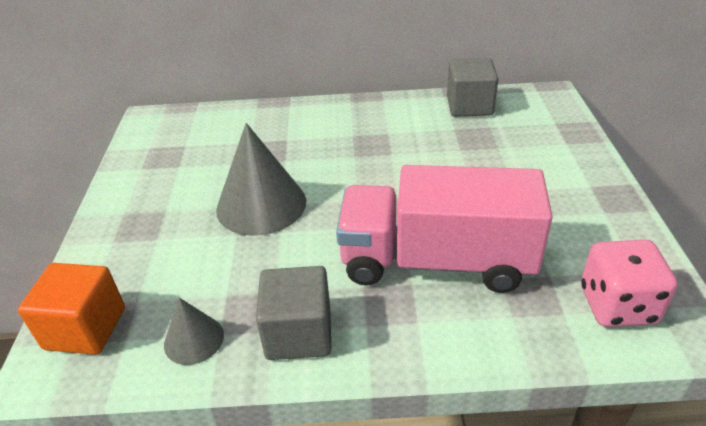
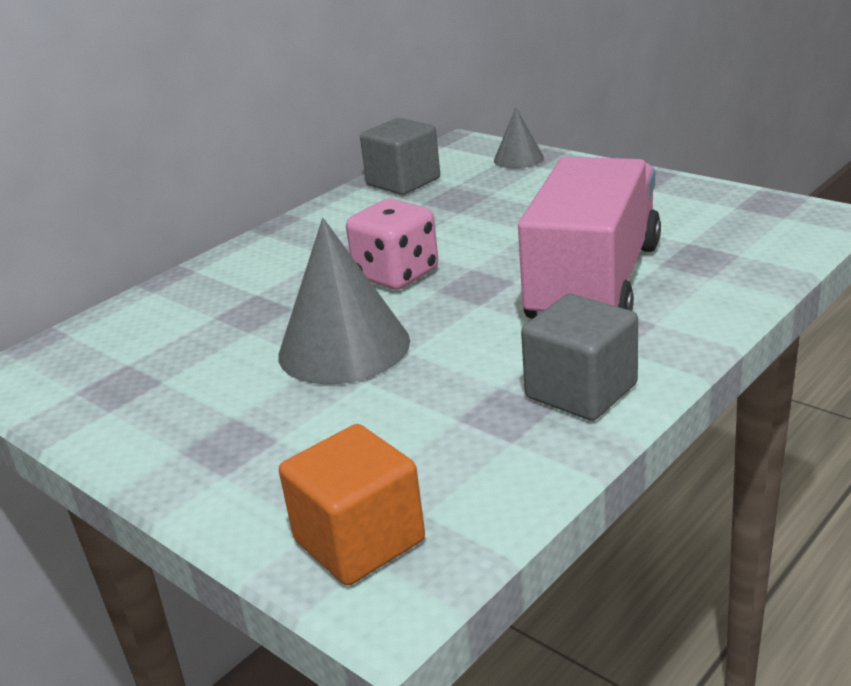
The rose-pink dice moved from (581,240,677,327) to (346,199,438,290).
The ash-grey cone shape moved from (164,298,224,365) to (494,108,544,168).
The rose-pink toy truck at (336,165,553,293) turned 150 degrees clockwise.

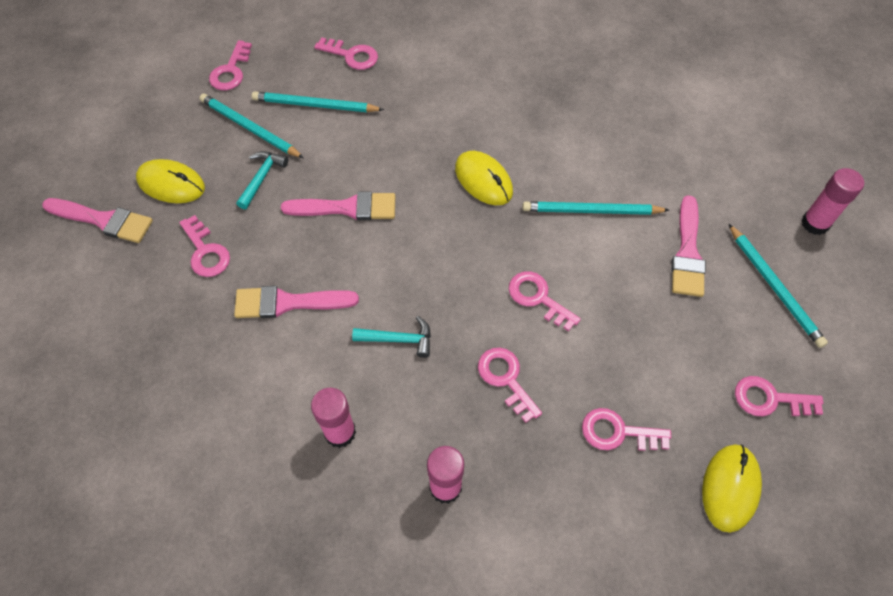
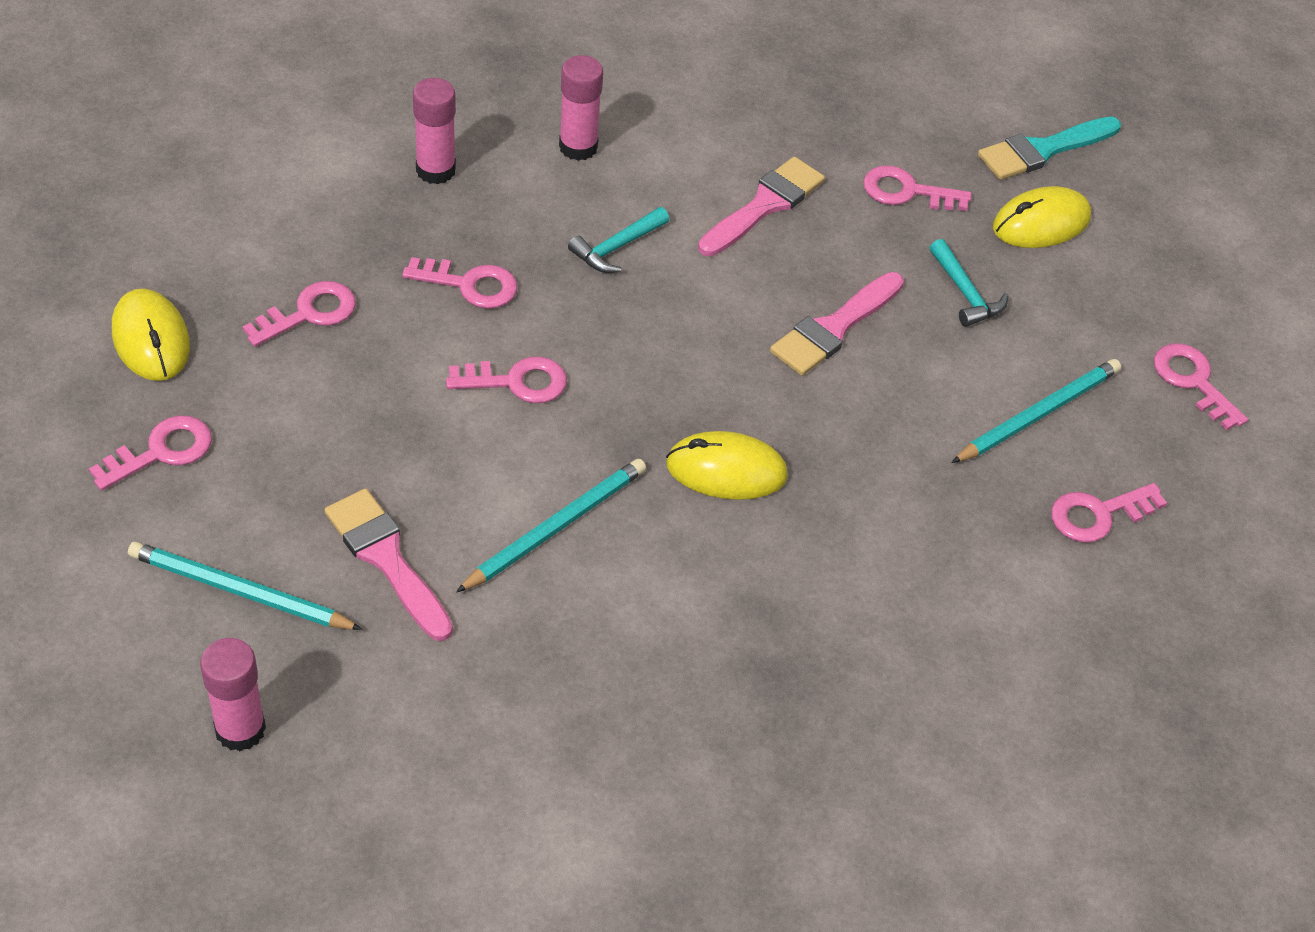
The rose-pink paint brush at (42,198,153,243) became the teal paint brush at (978,117,1121,180).
The teal lead pencil at (199,94,304,158) disappeared.

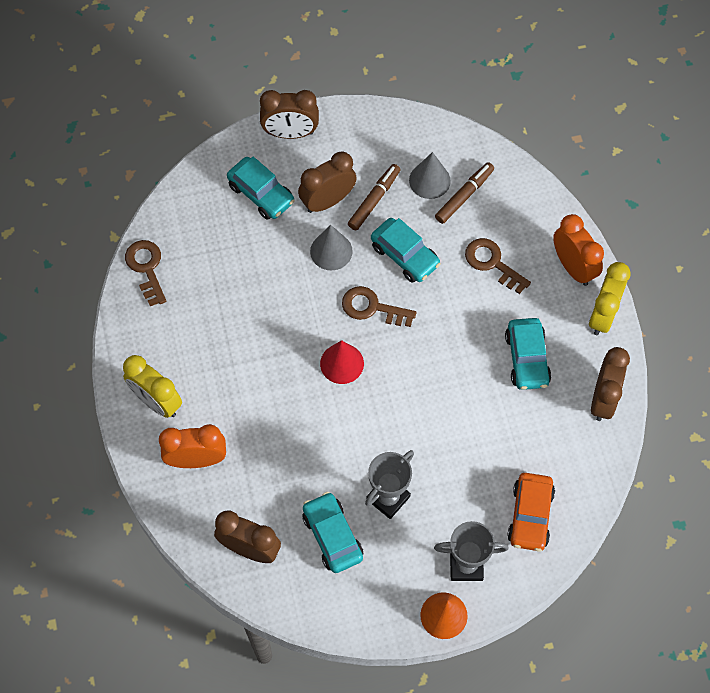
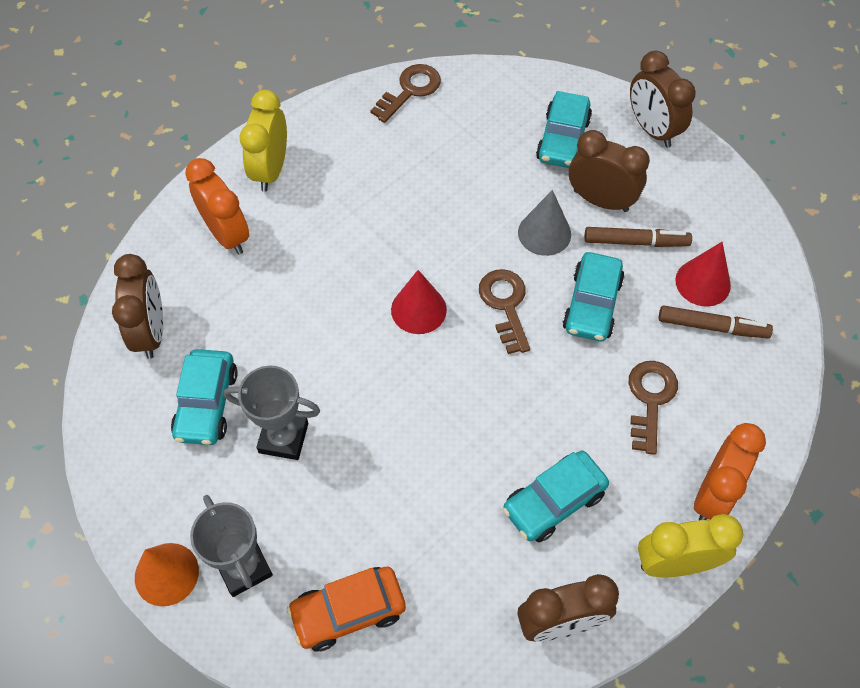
The teal toy car at (302,492,363,573) turned 150 degrees clockwise.
The ash-grey cone shape at (409,152,451,199) became the red cone shape at (675,242,731,307).

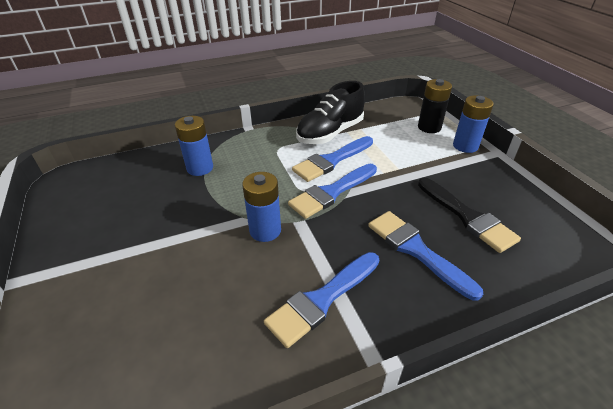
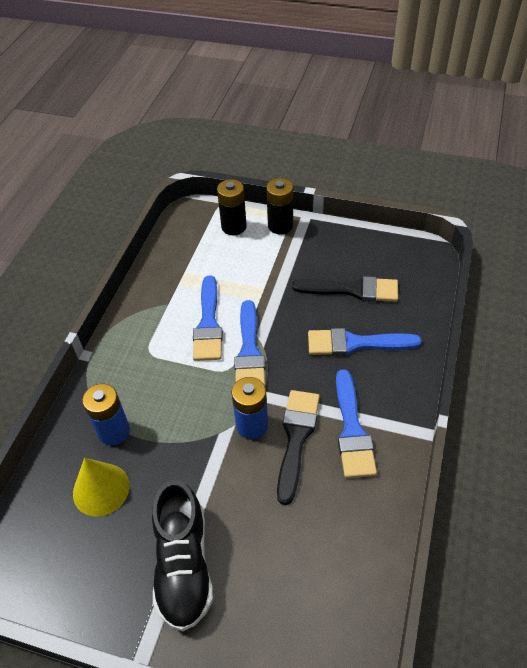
The golden cone shape at (73,458,130,516) appeared.
The jet-black shoe moved from (296,81,365,144) to (152,480,213,631).
The blue power cell at (453,95,494,153) became the jet-black power cell at (266,178,293,234).
The jet-black paint brush at (277,390,320,505) appeared.

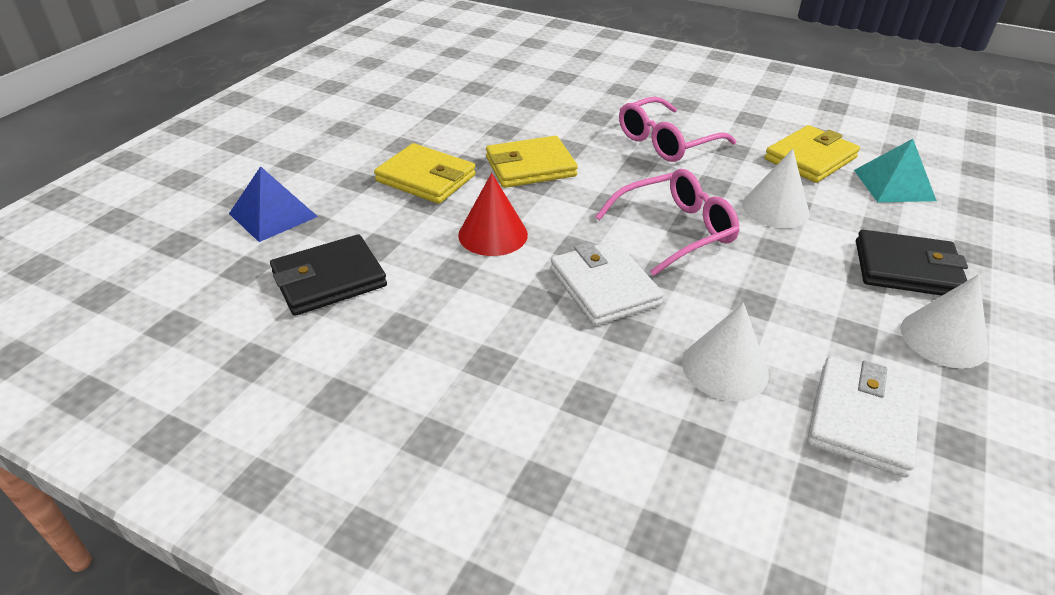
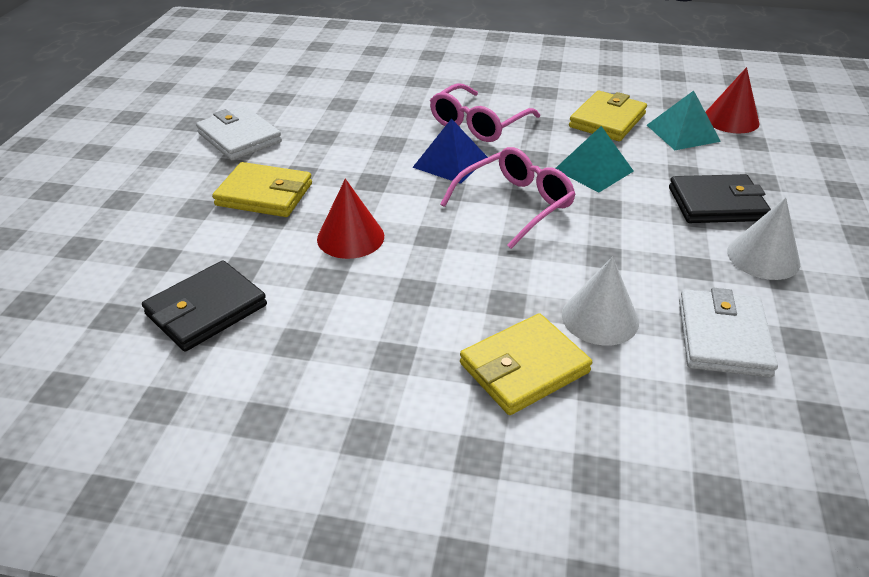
The snow-white card wallet moved from (550,240,664,326) to (196,106,282,160).
The blue pyramid shape moved from (229,166,318,242) to (412,118,488,184).
The golden card wallet moved from (486,136,578,188) to (460,313,592,415).
The snow-white cone shape at (742,149,810,228) was replaced by the teal pyramid shape at (555,126,634,193).
The red cone shape at (706,67,759,133) appeared.

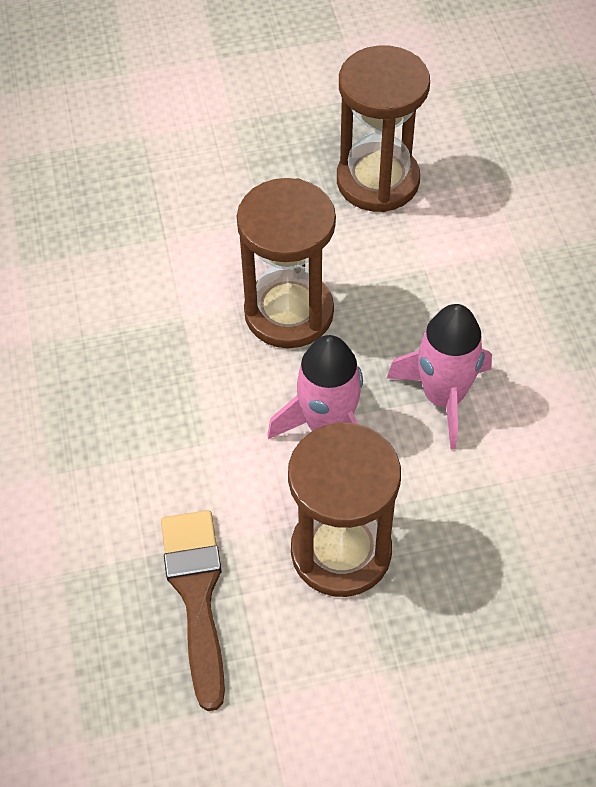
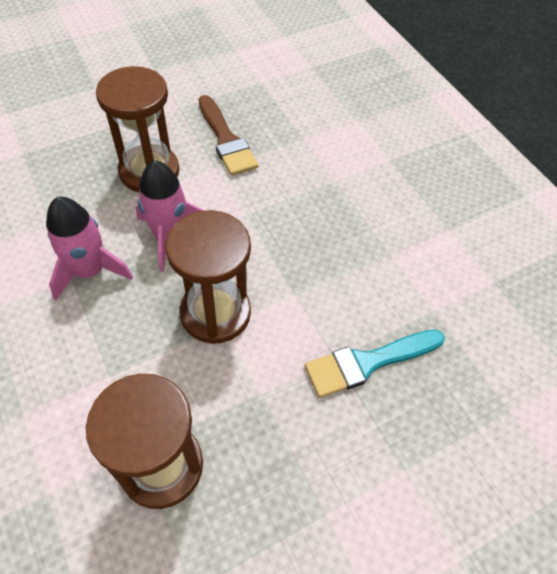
The teal paint brush at (305,329,445,398) appeared.

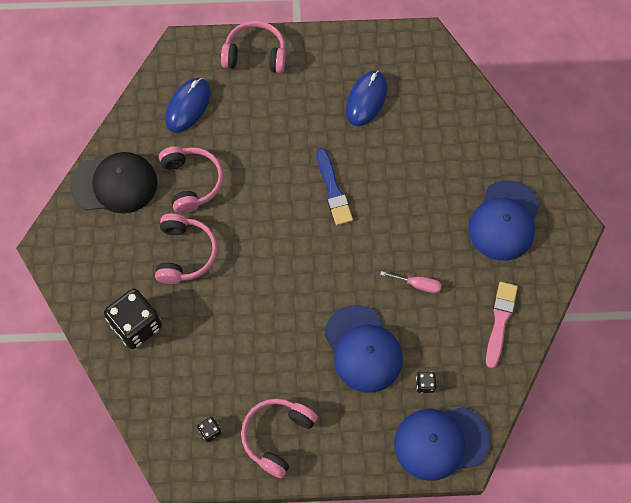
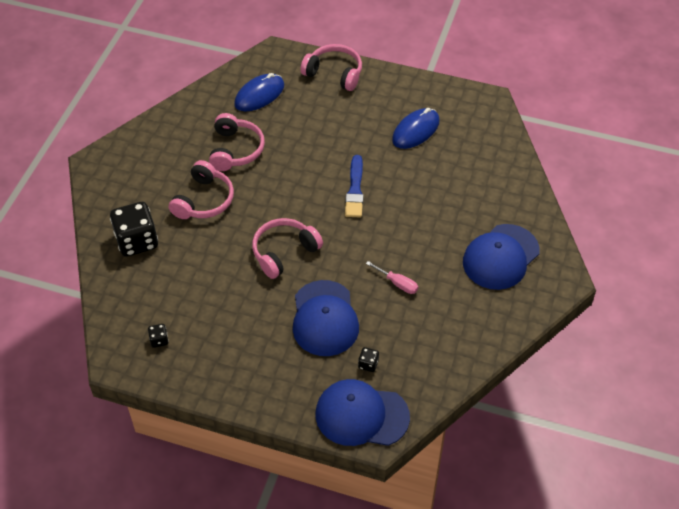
The rose-pink headset moved from (241,398,318,478) to (252,218,323,279).
The jet-black baseball cap at (70,152,158,214) disappeared.
The rose-pink paint brush at (486,282,518,368) disappeared.

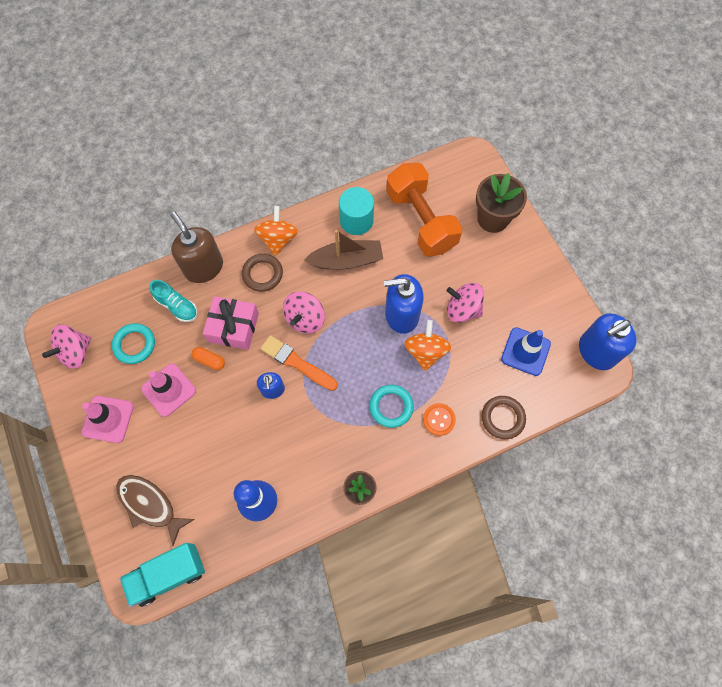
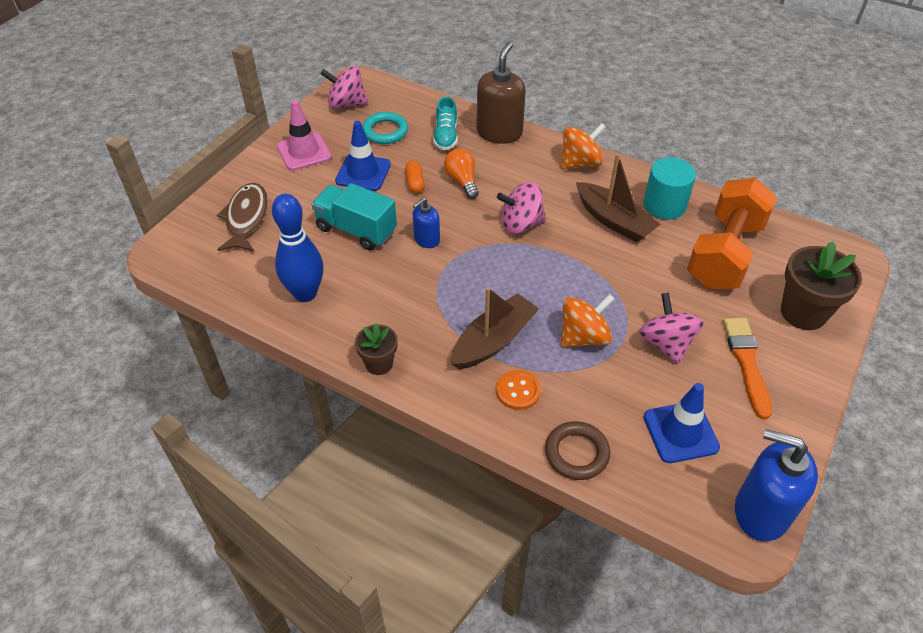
The teal toy truck moved from (120,543,205,607) to (312,183,397,251).
The rose-pink traffic cone at (141,363,196,417) became the blue traffic cone at (335,121,391,191).
The rose-pink wrapped gift at (203,296,259,350) was replaced by the bright orange bulb at (444,149,479,199).
The teal torus at (369,385,414,428) was replaced by the brown toy boat at (451,287,539,369).
The bright orange paint brush moved from (260,335,338,391) to (723,318,772,419).
The brown torus at (242,254,283,292) disappeared.
The blue pump bottle at (384,274,424,334) disappeared.

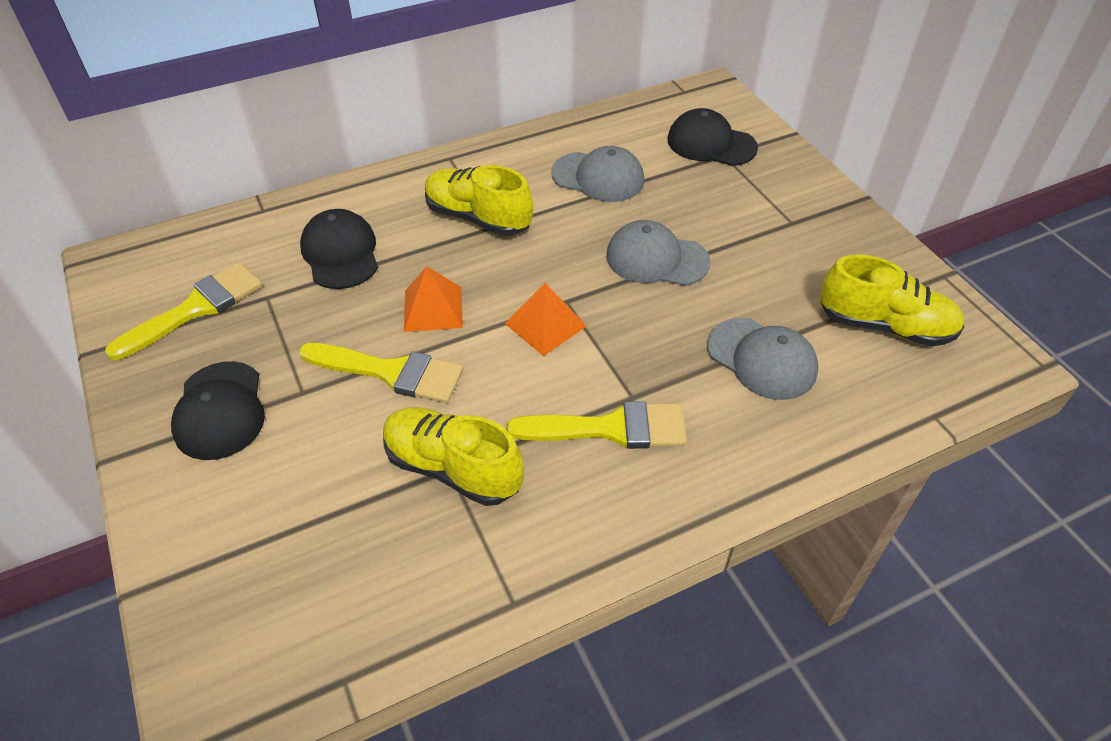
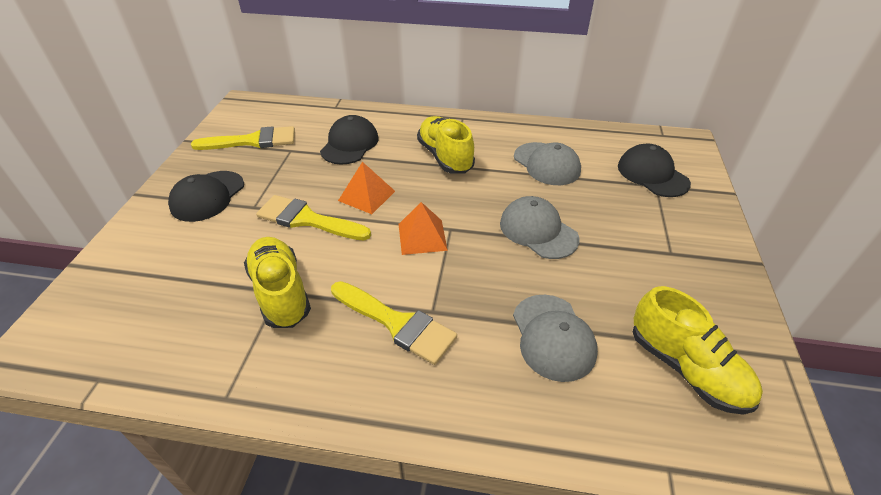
The golden paint brush at (299,343,463,403) turned 150 degrees clockwise.

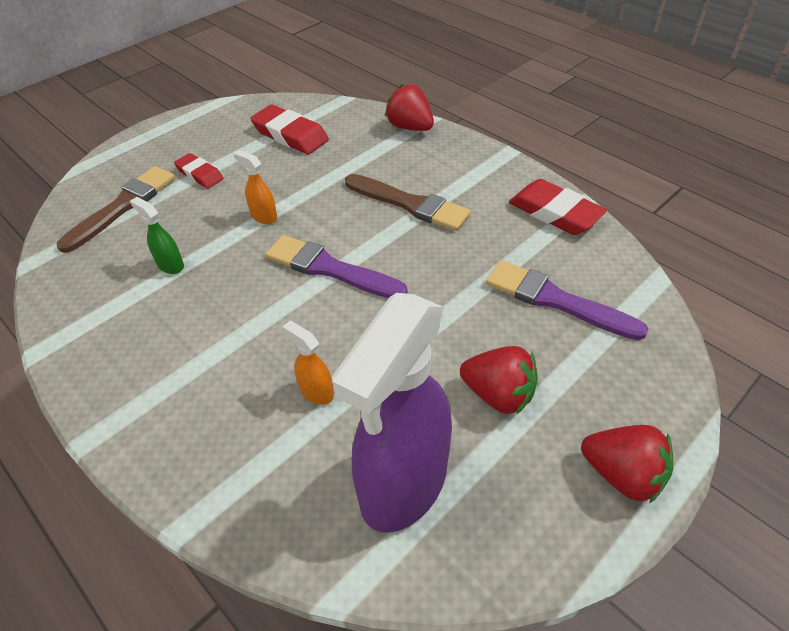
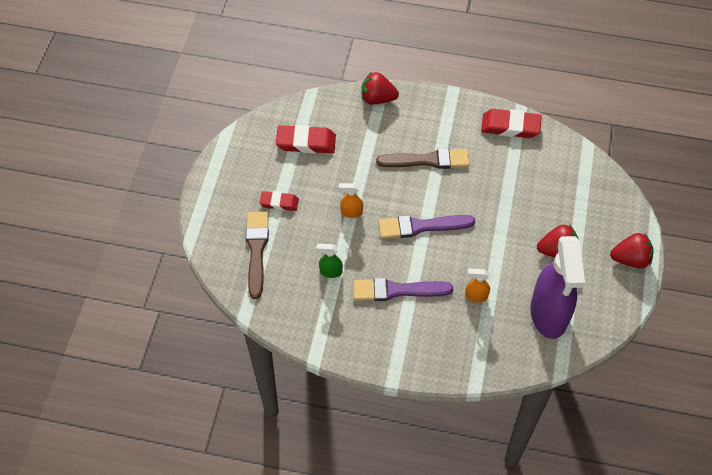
The violet paint brush moved from (486,260,648,340) to (353,278,453,301).

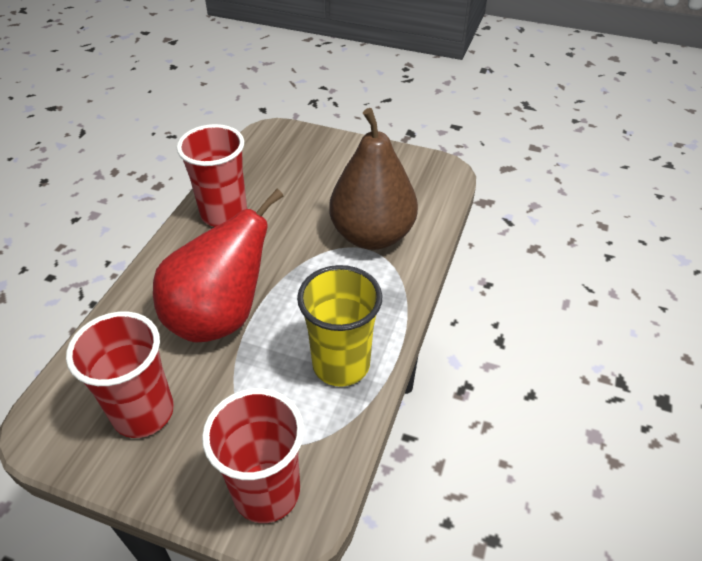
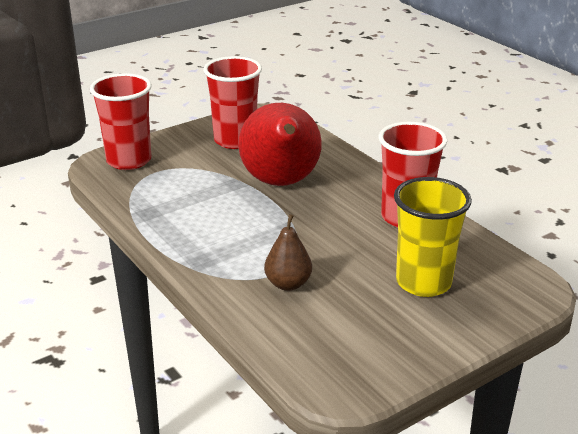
The brown pear at (329,108,418,250) changed to 0.48 times the size.
The golden beaker moved from (297,265,382,387) to (394,177,472,297).

